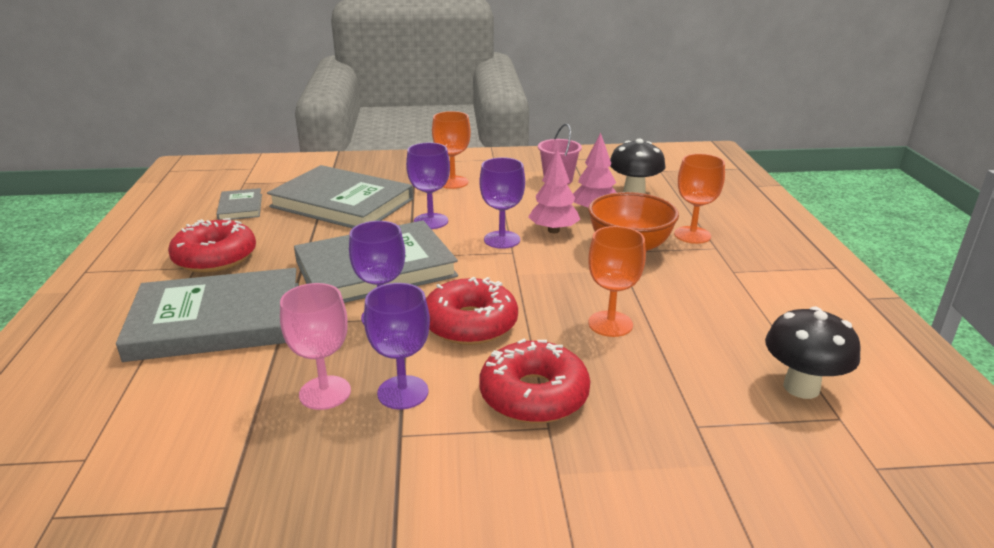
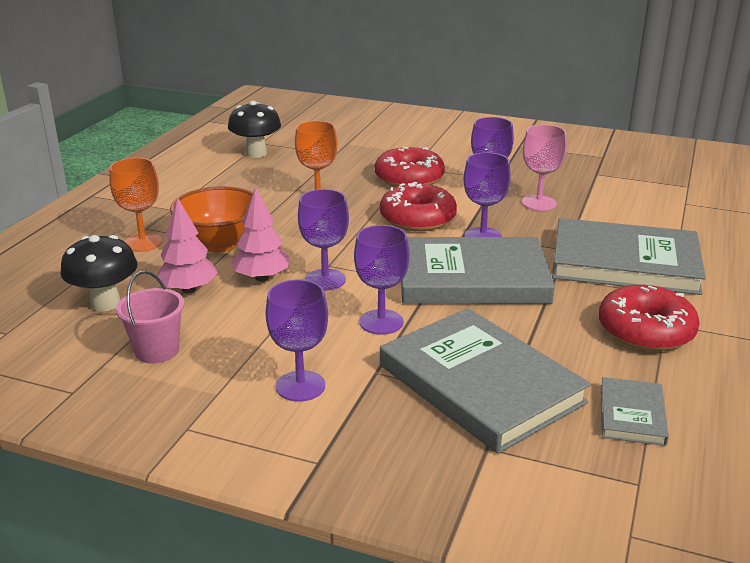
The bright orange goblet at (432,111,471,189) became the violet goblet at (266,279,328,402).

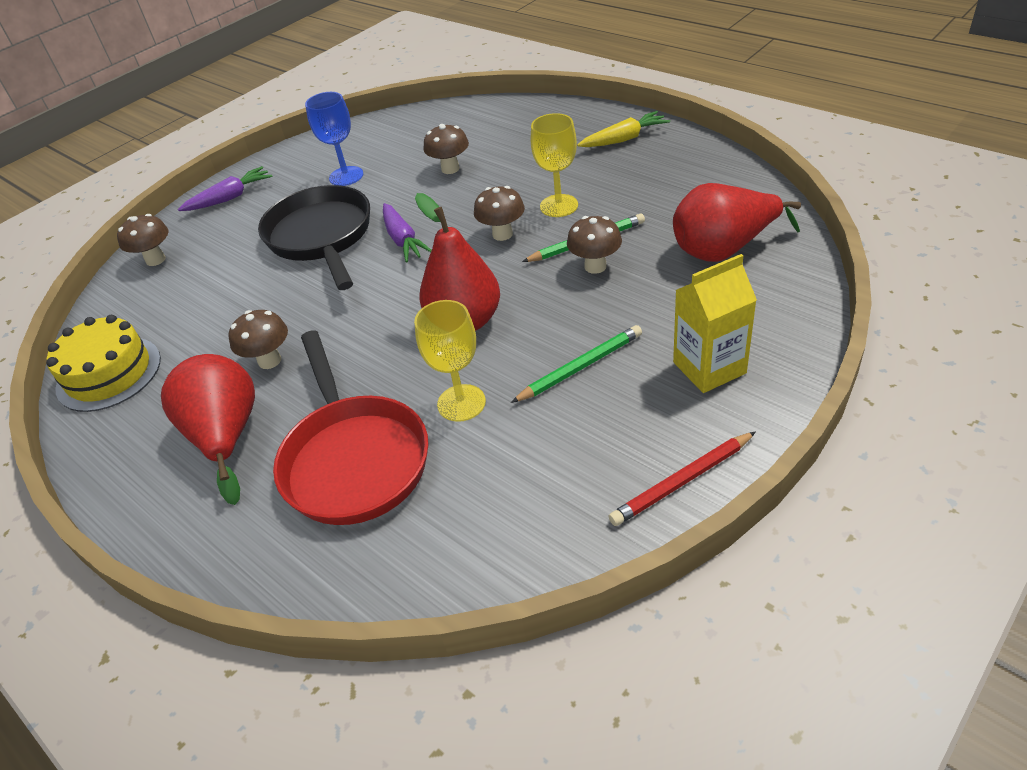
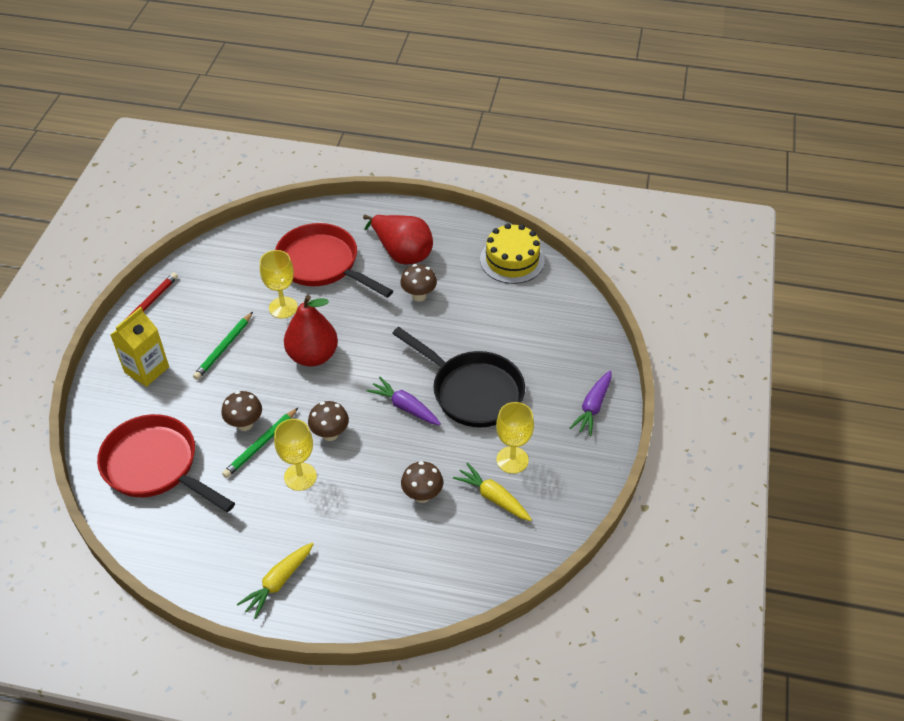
The red pear at (673,183,801,262) was replaced by the red pan at (97,414,235,512).
The golden carrot at (453,462,532,521) appeared.
The blue goblet at (305,92,363,186) became the golden goblet at (496,402,534,474).
The brown fungus at (117,214,168,266) disappeared.

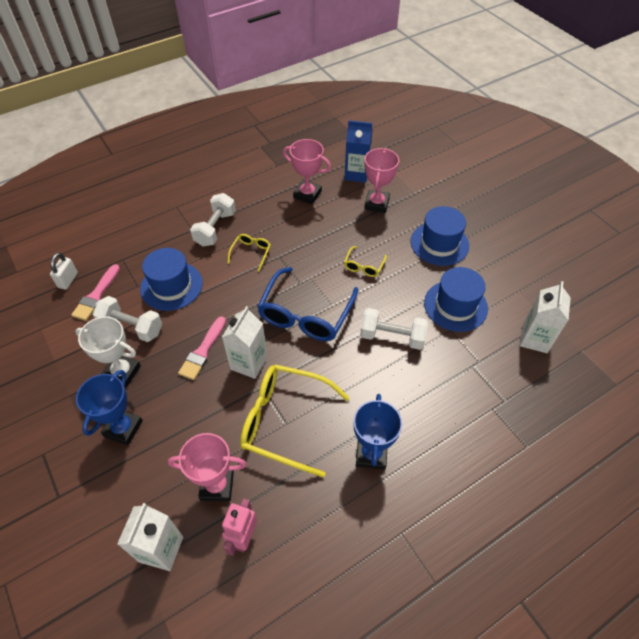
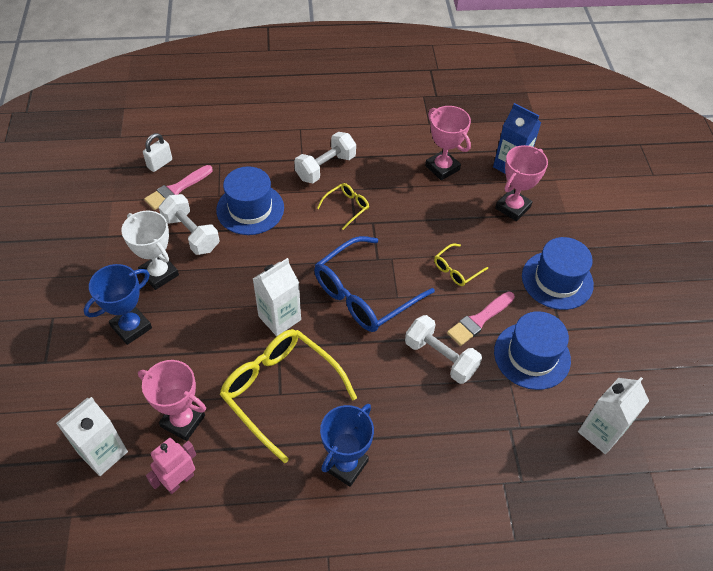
The rose-pink paint brush moved from (178,316,226,380) to (447,292,515,346).

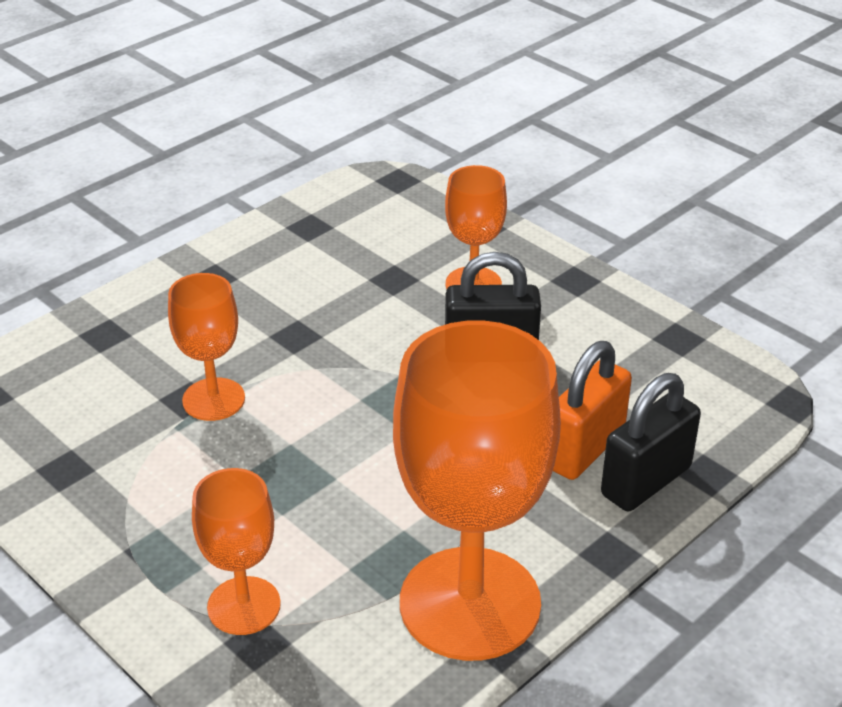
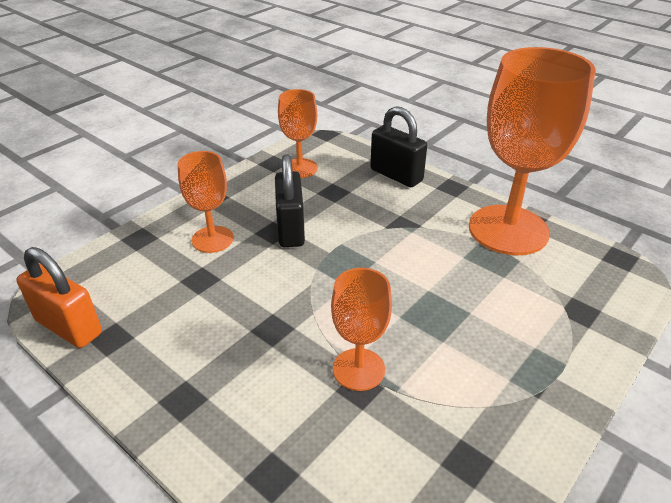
The bright orange small lock moved from (553,341,632,480) to (16,247,102,348).
The bright orange goblet moved from (192,468,281,635) to (278,89,318,178).

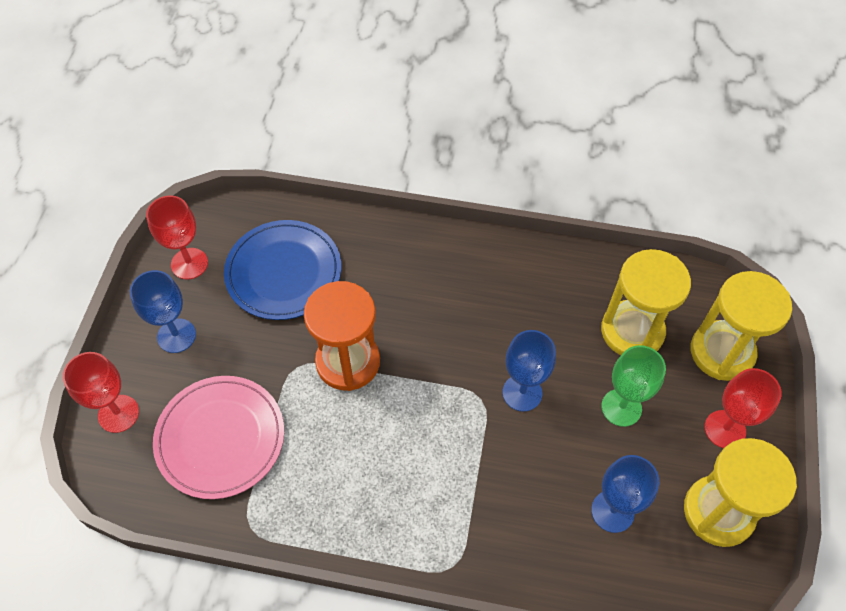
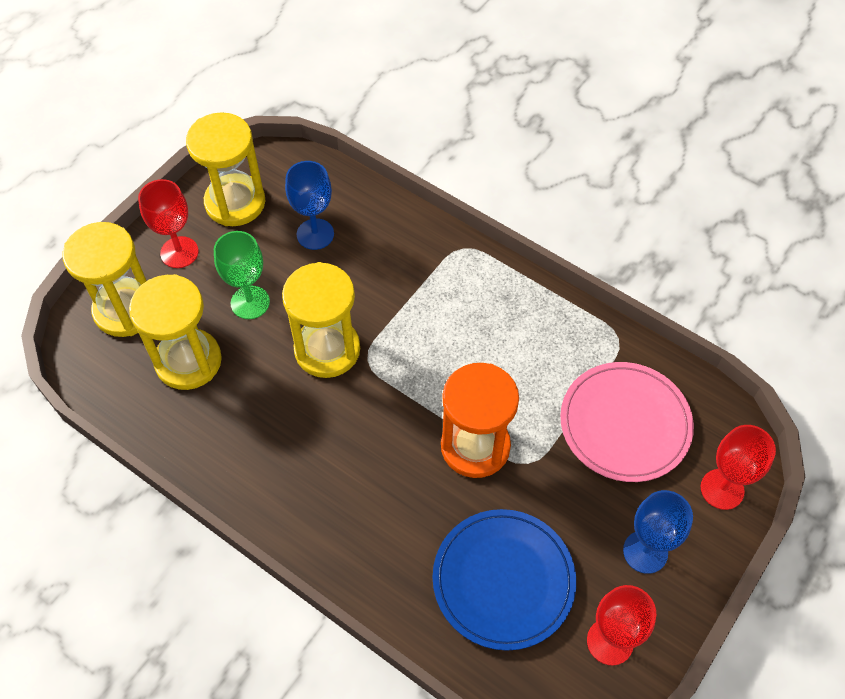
The blue goblet at (502,330,556,412) was replaced by the golden sandglass at (282,262,360,378).

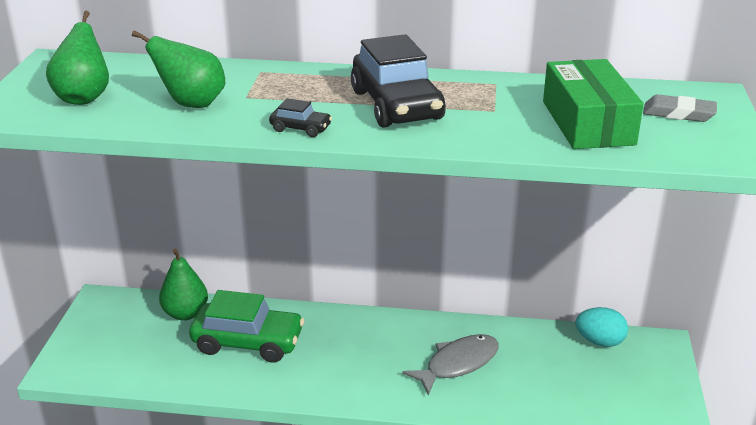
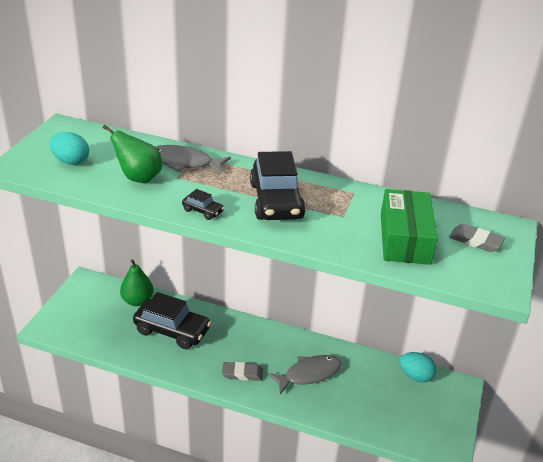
The green pear at (46,11,109,105) was replaced by the teal egg shape at (49,132,89,165).
The green toy car at (189,290,304,363) became the jet-black toy car at (133,292,211,349).
The ash-grey toy fish at (155,145,231,175) appeared.
The ash-grey pencil eraser at (222,362,263,381) appeared.

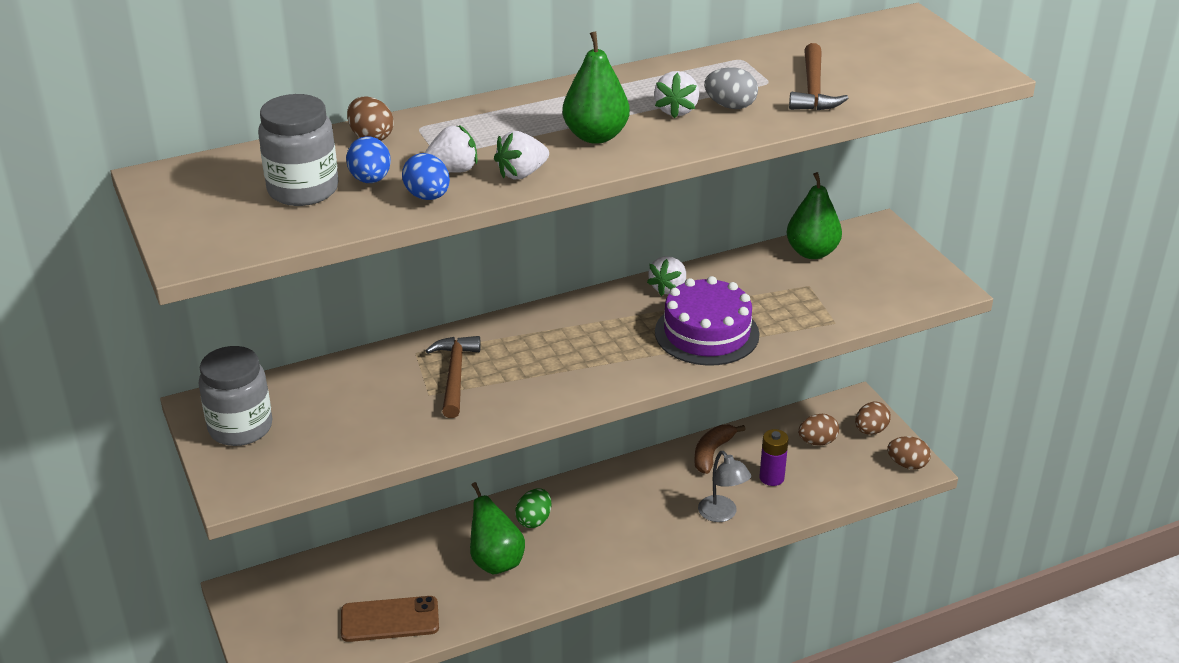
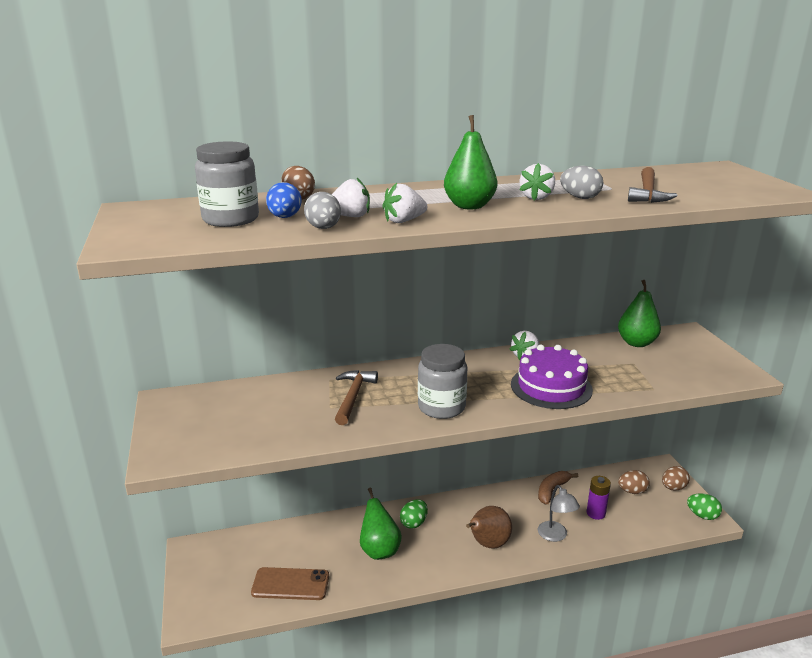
The blue egg shape at (402,153,450,200) became the ash-grey egg shape at (304,192,341,229).
The ash-grey jam jar moved from (199,346,272,446) to (418,344,467,419).
The brown pear at (466,506,512,549) appeared.
The brown egg shape at (887,436,931,469) became the green egg shape at (687,493,722,520).

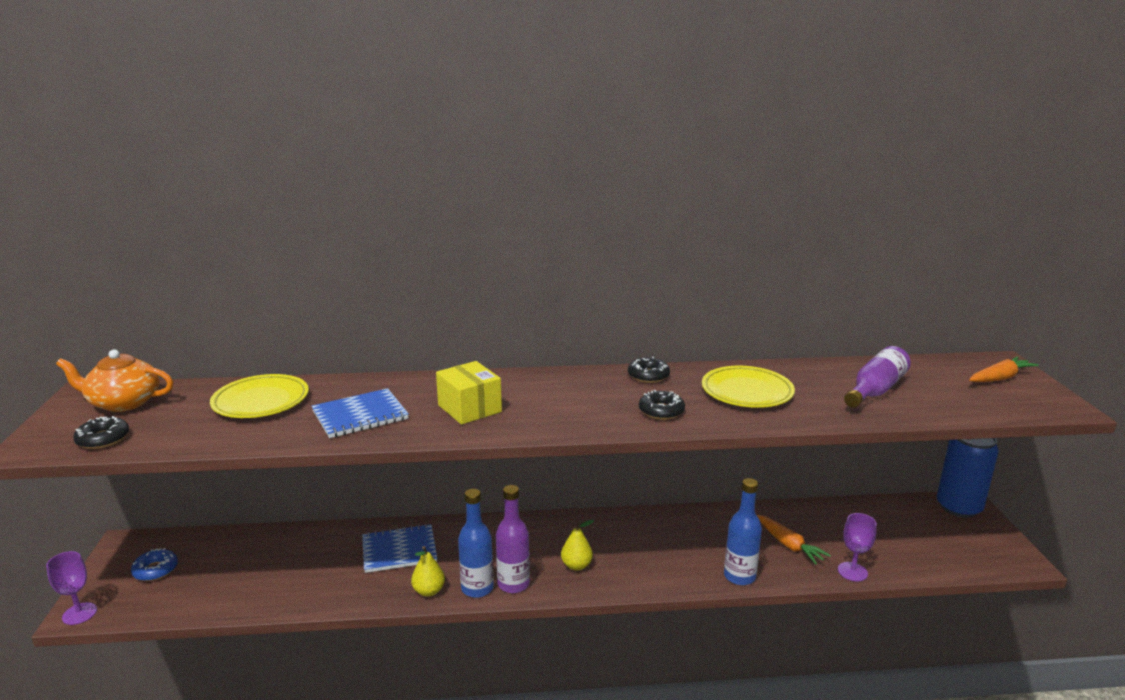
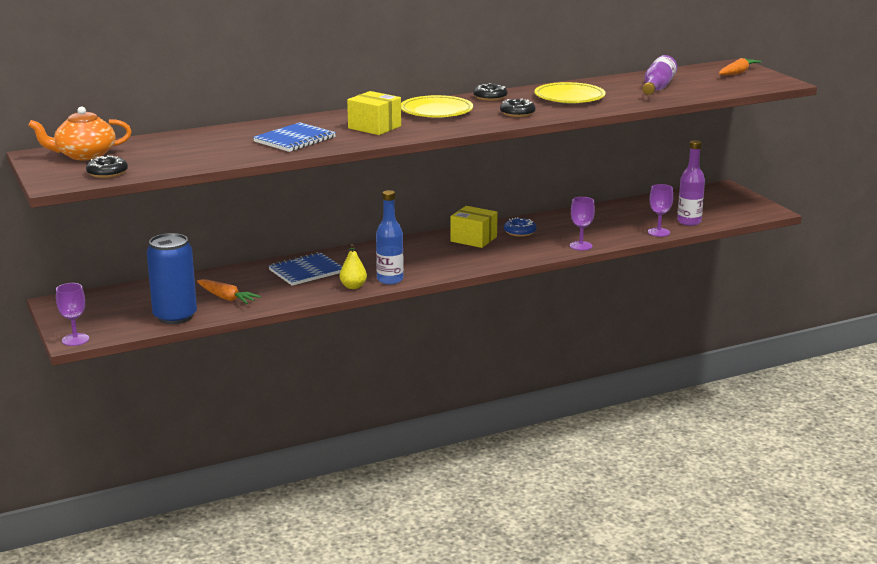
The blue can moved from (937,438,999,518) to (147,233,197,324).
The bright orange carrot moved from (757,515,831,565) to (197,279,261,304).
The golden flat dish moved from (210,374,309,418) to (401,95,473,118).
The golden parcel at (450,206,498,248) appeared.
The blue glazed donut moved from (131,548,178,581) to (504,217,537,237).
The blue bottle at (724,478,762,585) was replaced by the violet goblet at (570,197,595,251).
The violet bottle moved from (496,485,530,593) to (677,140,705,226).
The golden pear at (561,520,594,571) disappeared.

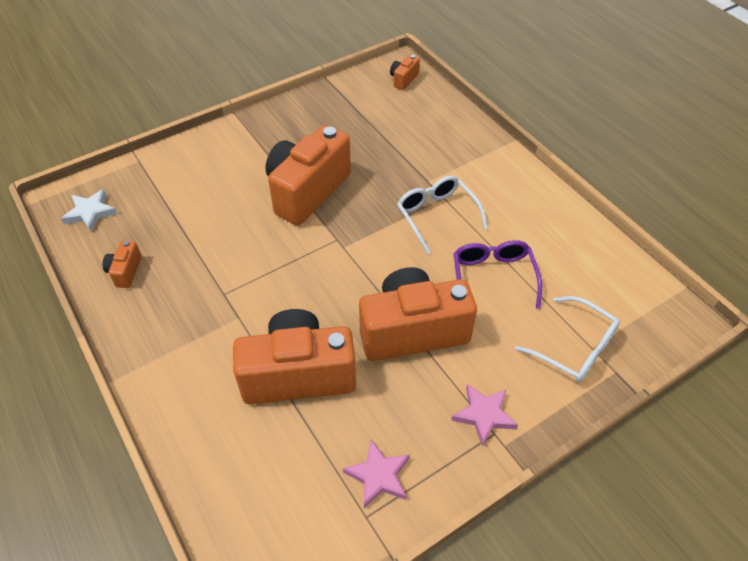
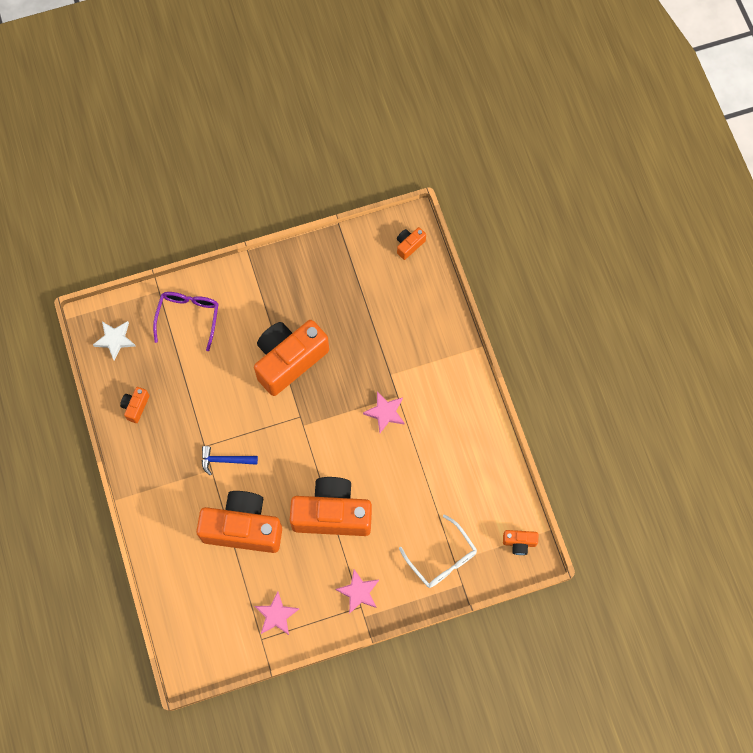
The violet eyeglasses moved from (453,240,542,309) to (153,292,218,351).
The blue hammer at (201,446,258,476) appeared.
The snow-white eyeglasses at (397,176,488,254) was replaced by the rose-pink star shape at (363,391,405,433).
The bright orange compact camera at (503,530,538,555) appeared.

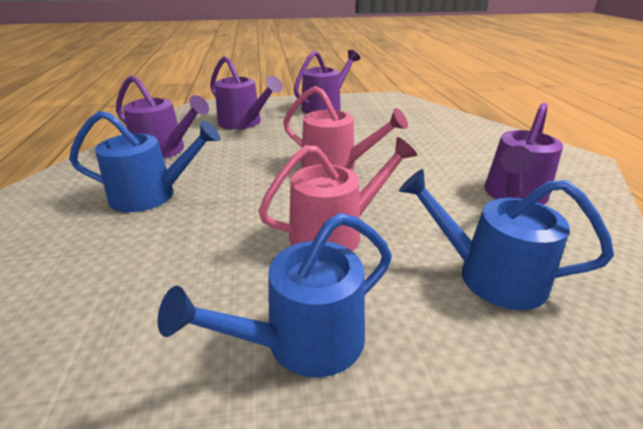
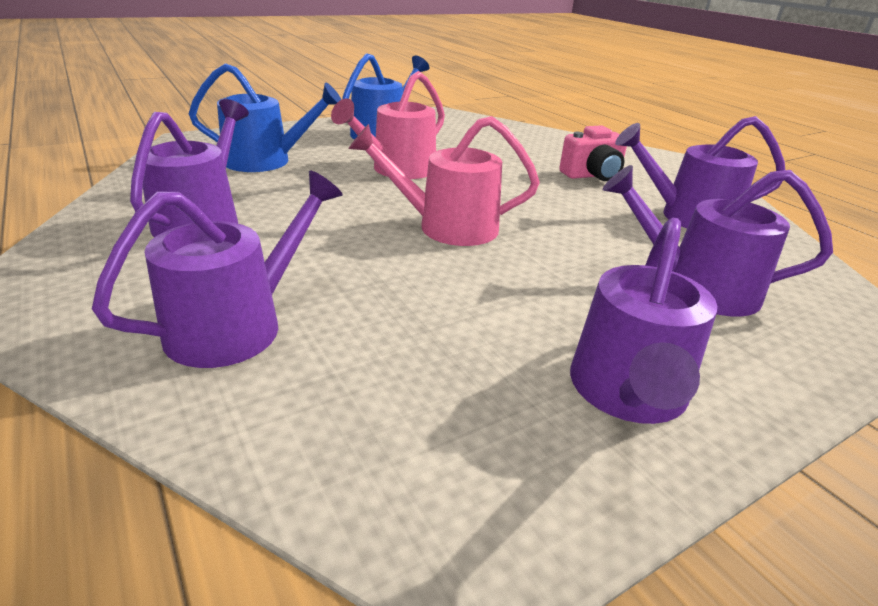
The violet sprinkling can at (92,171,343,368) appeared.
The blue sprinkling can at (69,111,220,212) was replaced by the rose-pink compact camera at (559,126,627,181).

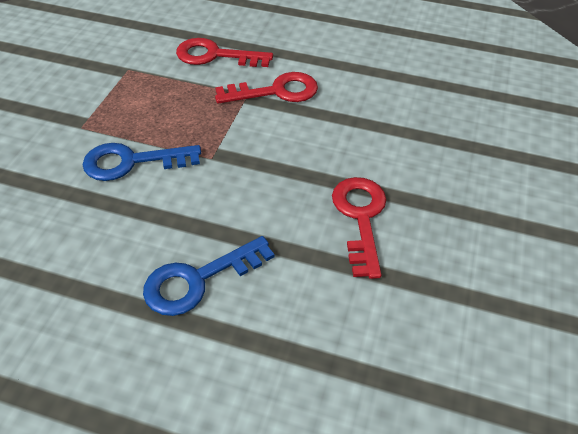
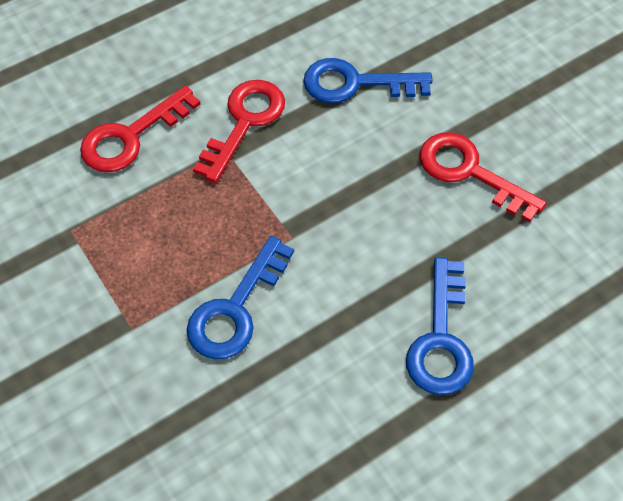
The blue key at (303,58,433,103) appeared.

